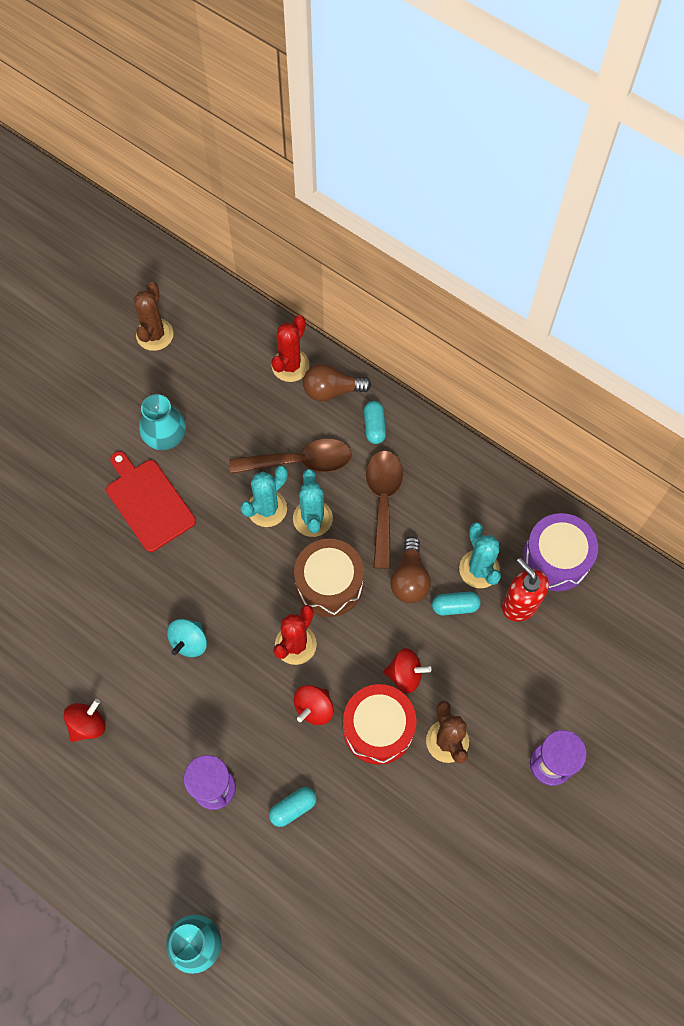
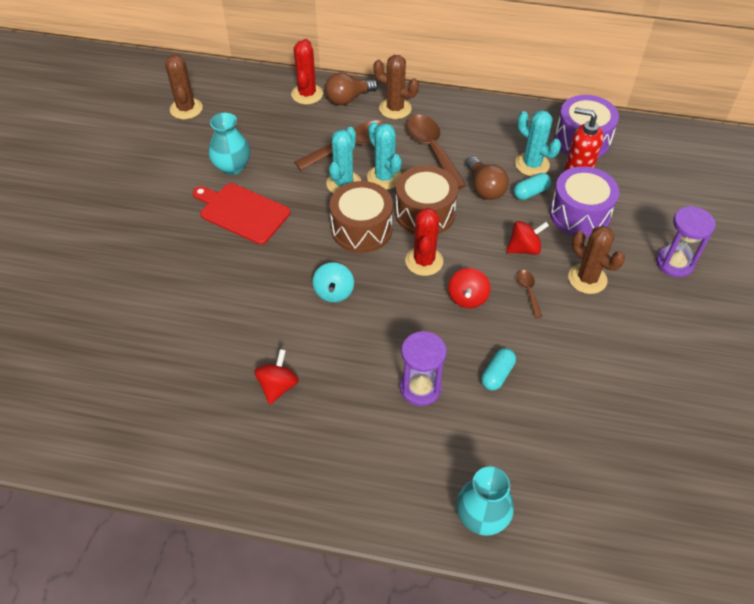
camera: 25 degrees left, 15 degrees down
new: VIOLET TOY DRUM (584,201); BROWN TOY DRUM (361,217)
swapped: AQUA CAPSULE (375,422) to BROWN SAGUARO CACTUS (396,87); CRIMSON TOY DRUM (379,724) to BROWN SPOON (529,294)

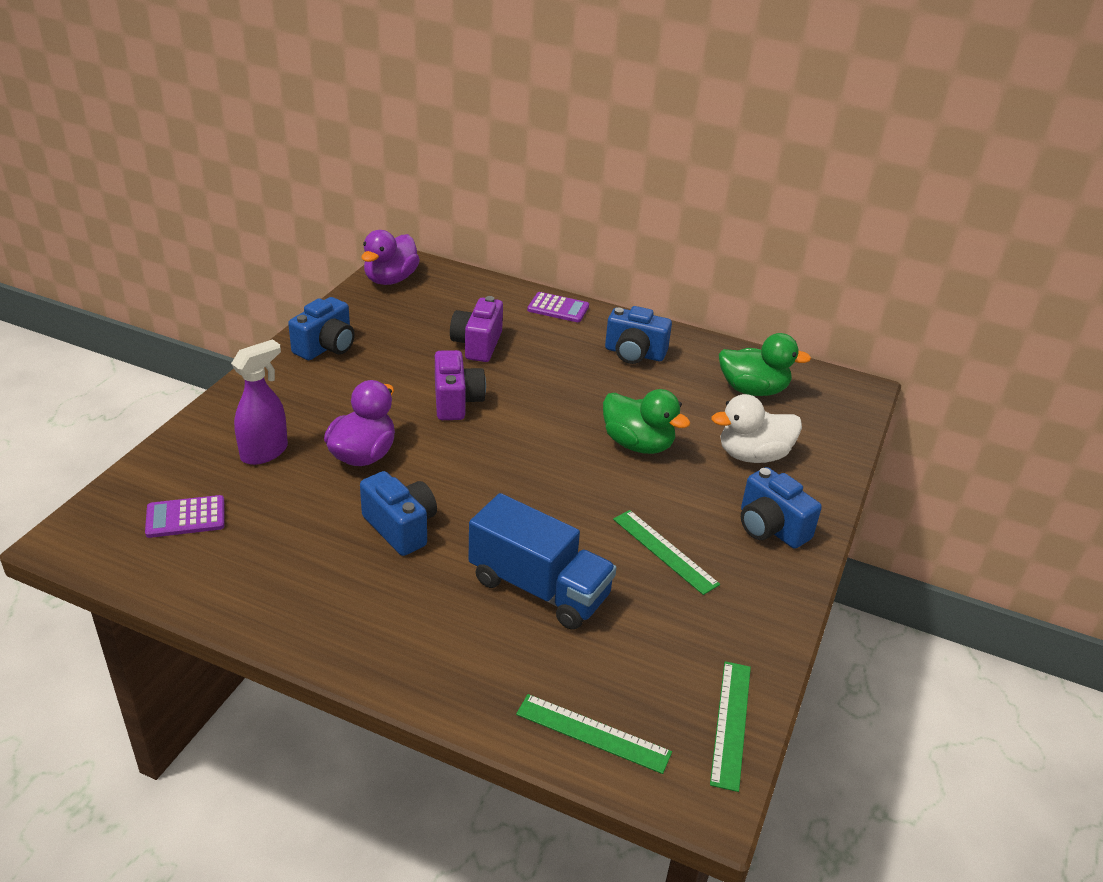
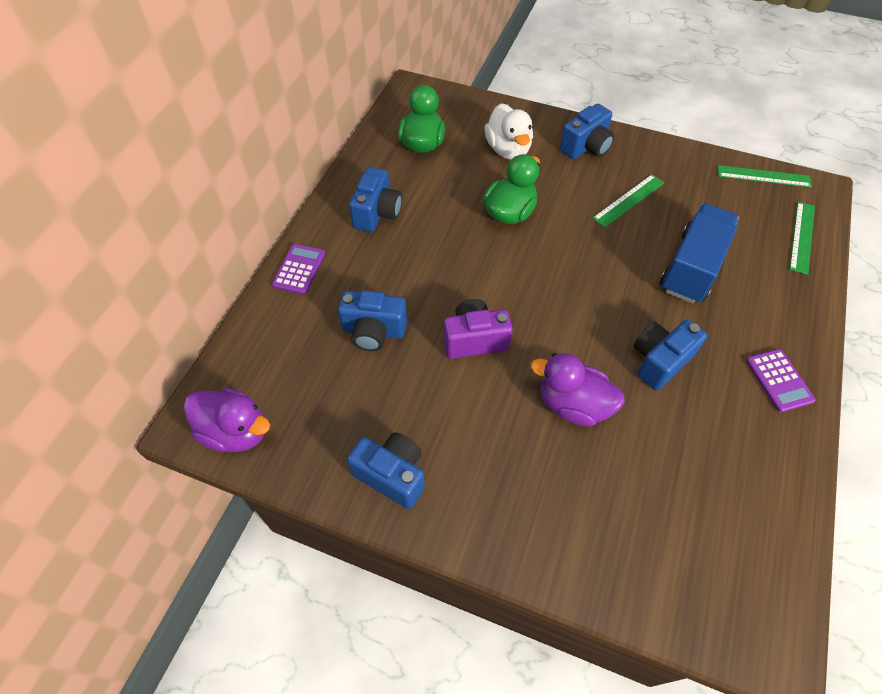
camera: 90 degrees left, 20 degrees up
gone: VIOLET SPRAYER (259,402)
shifted: VIOLET ADDING MACHINE (184,516) to (781,380)
repainted: VIOLET PHOTO CAMERA (476,329) to BLUE PHOTO CAMERA (372,320)

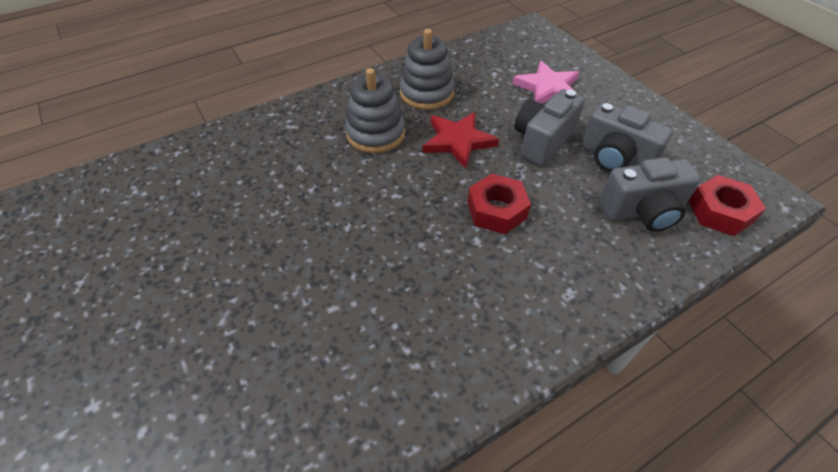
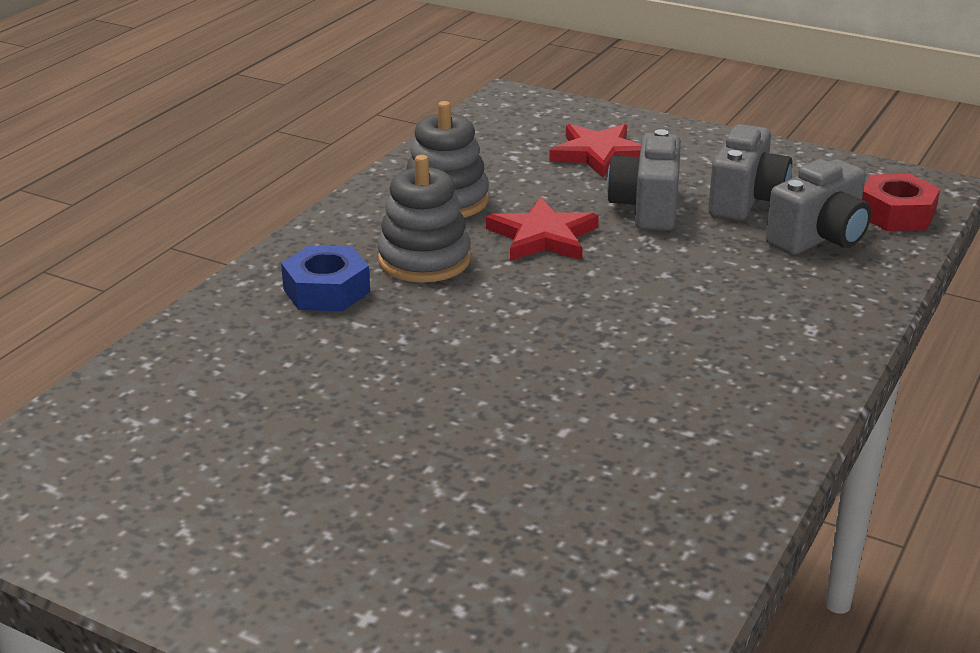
camera: 30 degrees left, 20 degrees down
gone: CRIMSON HEXAGON NUT (499,204)
new: BLUE HEXAGON NUT (325,278)
repainted: ROSE-PINK FIVE-POINTED STAR (545,82) to CRIMSON FIVE-POINTED STAR (595,151)
rotated: GREY PHOTO CAMERA (627,137) = (750,172) 75 degrees counterclockwise

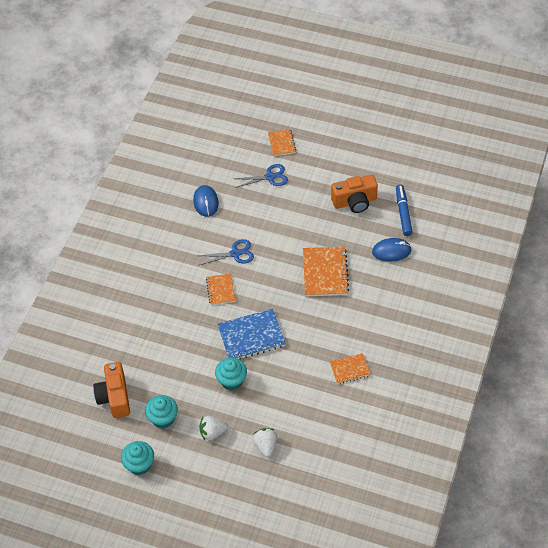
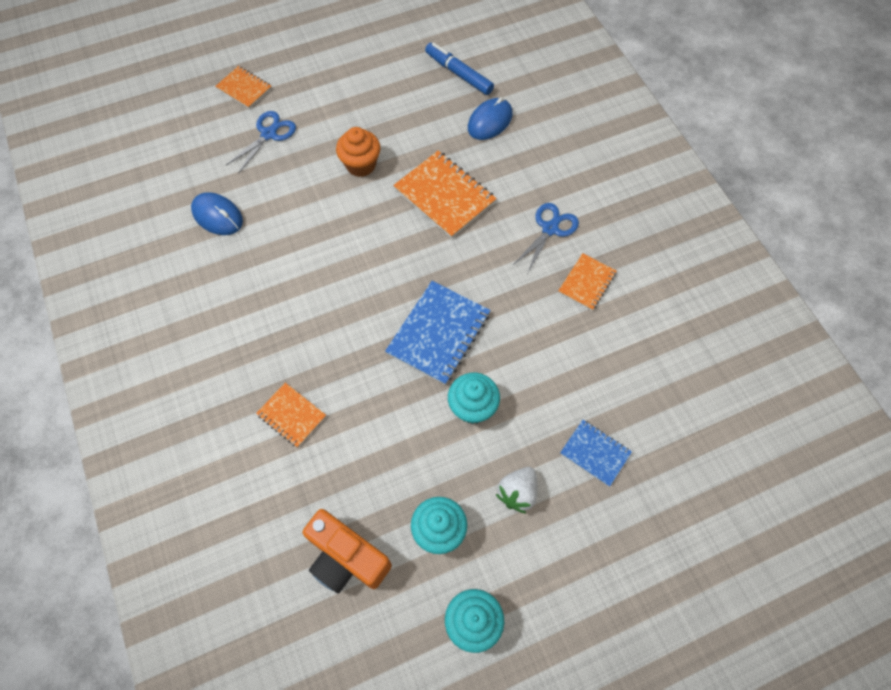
camera: 45 degrees left, 10 degrees up
gone: BRIGHT ORANGE PHOTO CAMERA (354,194)
new: BRIGHT ORANGE CUPCAKE (358,152)
shifted: BLUE SCISSORS (226,252) to (545,238); BRIGHT ORANGE NOTEBOOK (220,289) to (291,415)
swapped: SNOW-WHITE TOY STRAWBERRY (265,442) to BLUE NOTEBOOK (596,453)

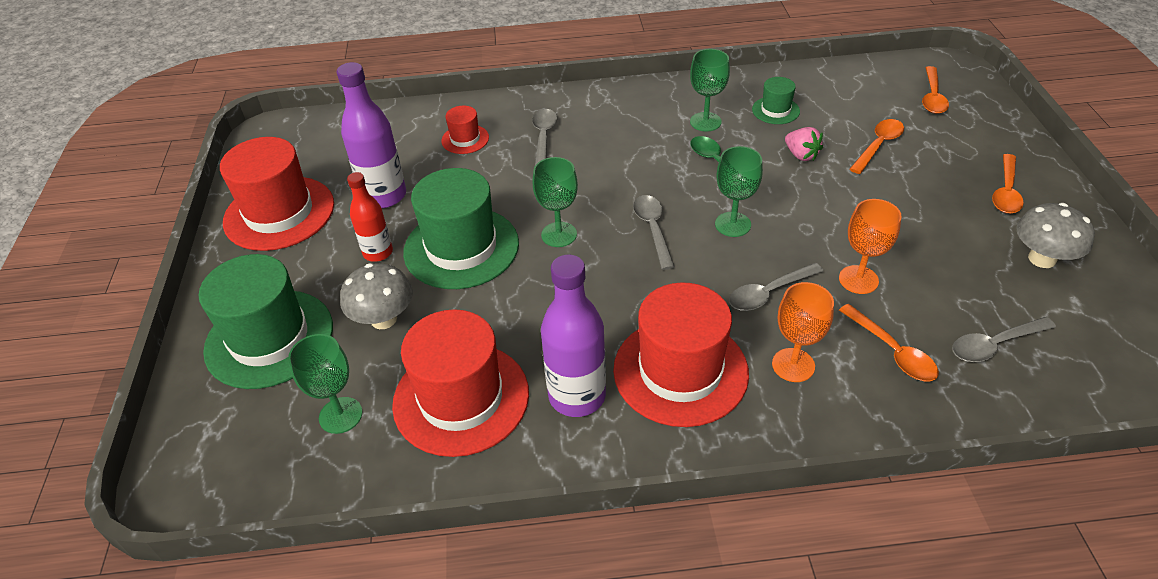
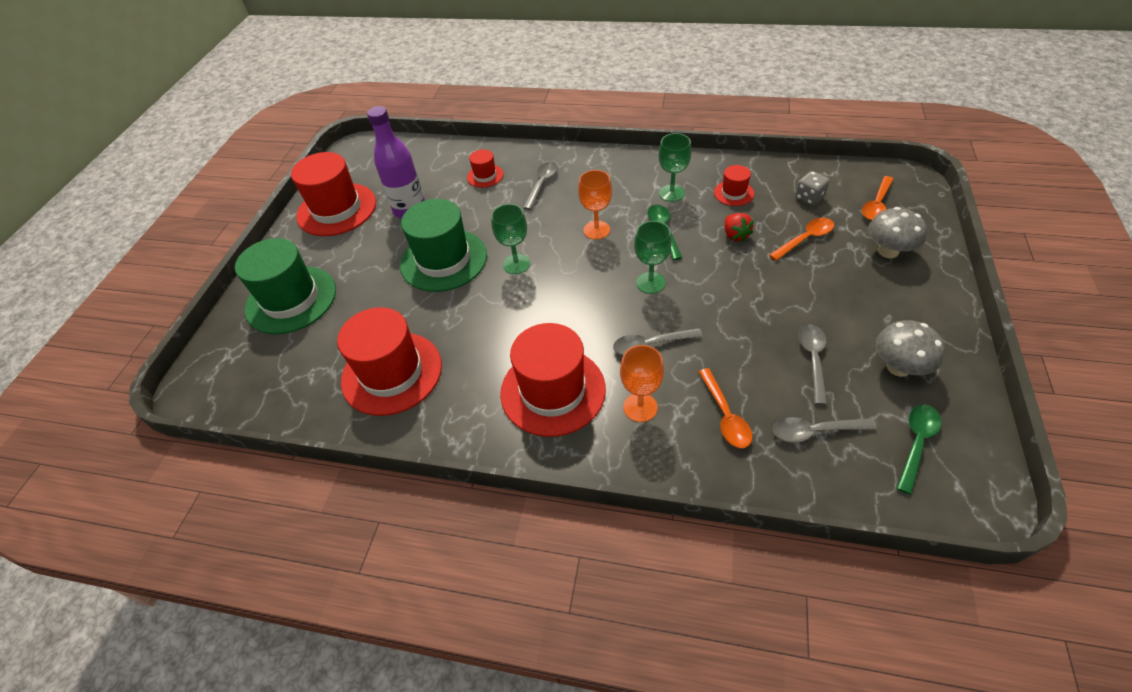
camera: 20 degrees right, 5 degrees up
gone: BRIGHT ORANGE SPOON (1008,184); CRIMSON BOTTLE (370,217); VIOLET BOTTLE (573,336); EMERALD GOBLET (325,384)
new: GREY DICE (812,188); EMERALD SPOON (919,449)
shifted: GREY SPOON (654,232) to (813,364); BRIGHT ORANGE GOBLET (870,246) to (595,205); GREY FUNGUS (376,296) to (897,232)
repainted: EMERALD TALL HAT (776,100) to CRIMSON TALL HAT (734,185); ROSE-PINK TOY STRAWBERRY (804,144) to CRIMSON TOY STRAWBERRY (739,227)

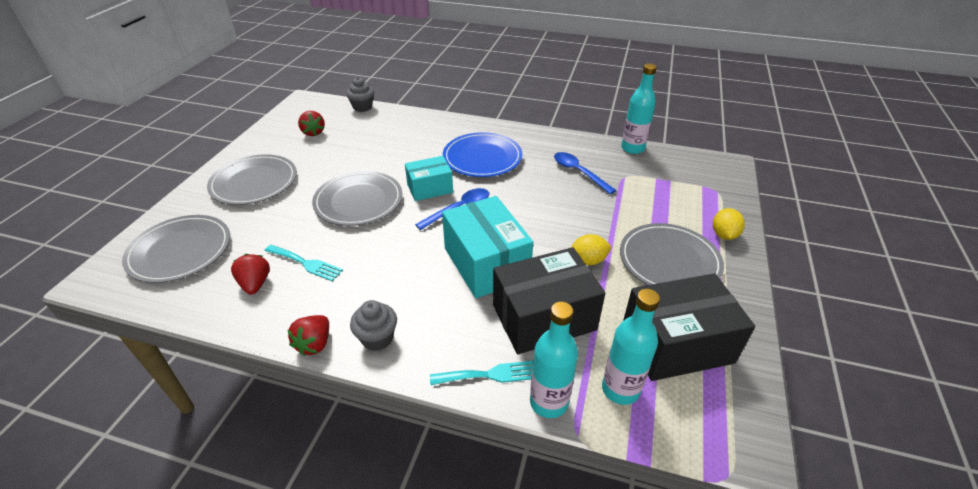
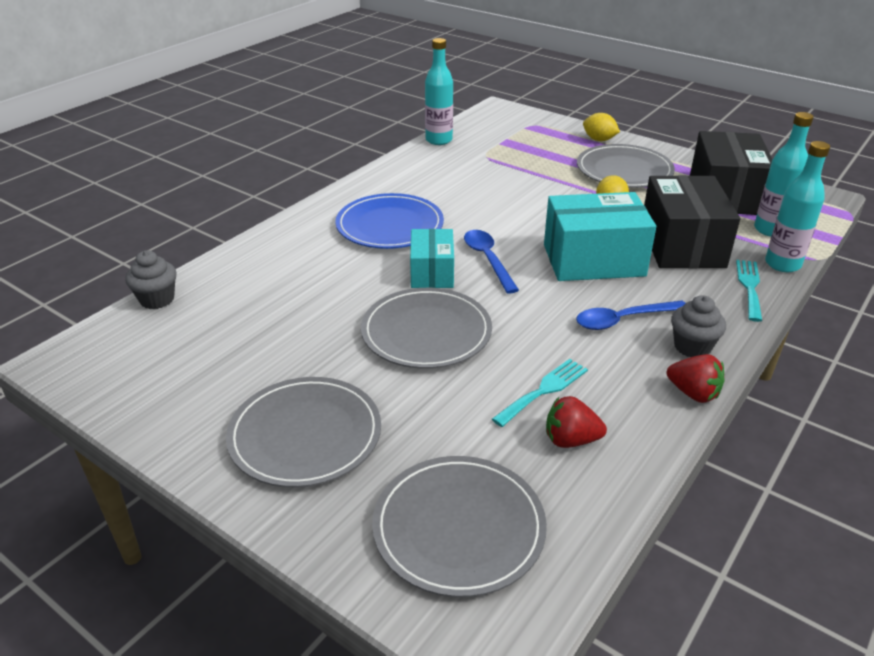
camera: 70 degrees left, 5 degrees down
gone: CRIMSON TOY STRAWBERRY (311,123)
shifted: BLUE SPOON (585,173) to (631,315)

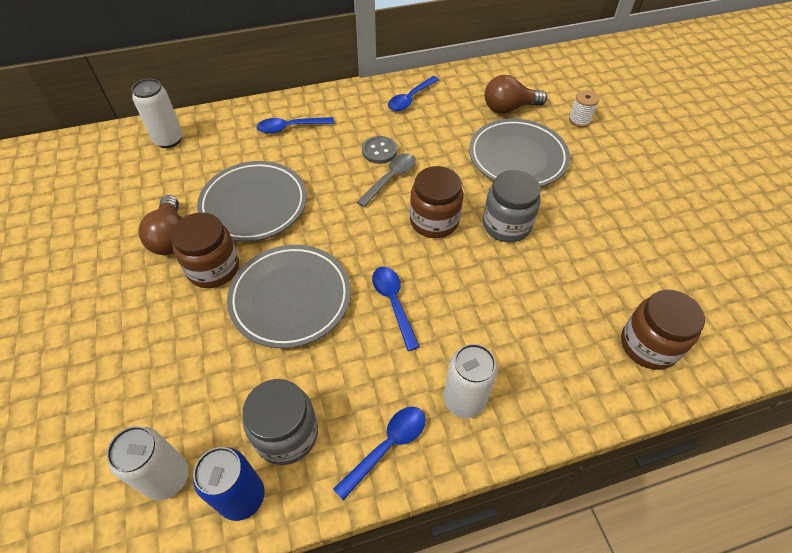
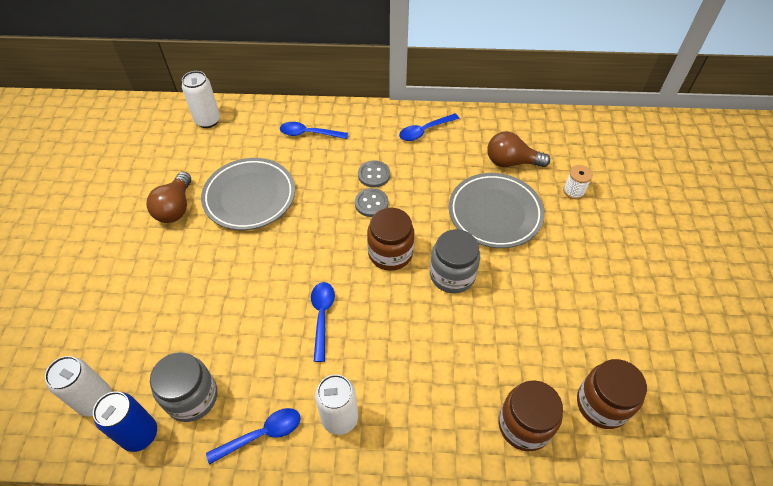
camera: 20 degrees right, 0 degrees up
gone: GREY DINNER PLATE (289,296)
shifted: BROWN JAM JAR (205,250) to (612,394)
swapped: GREY SPOON (386,180) to GREY SHIRT BUTTON (371,202)

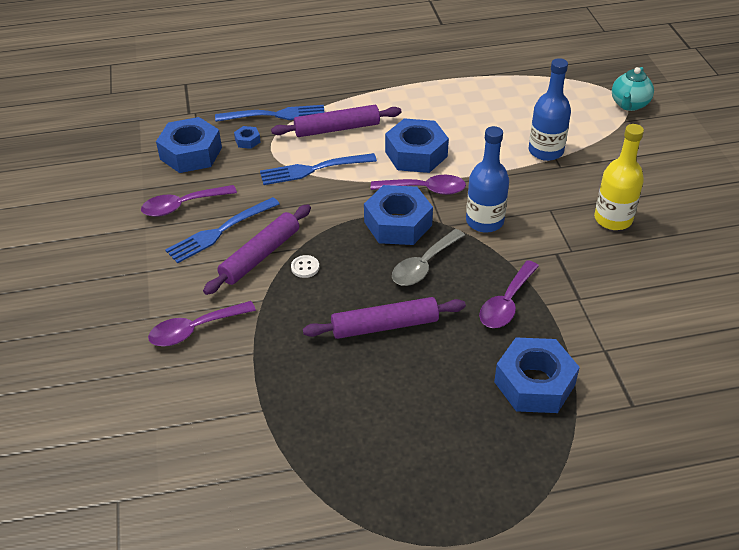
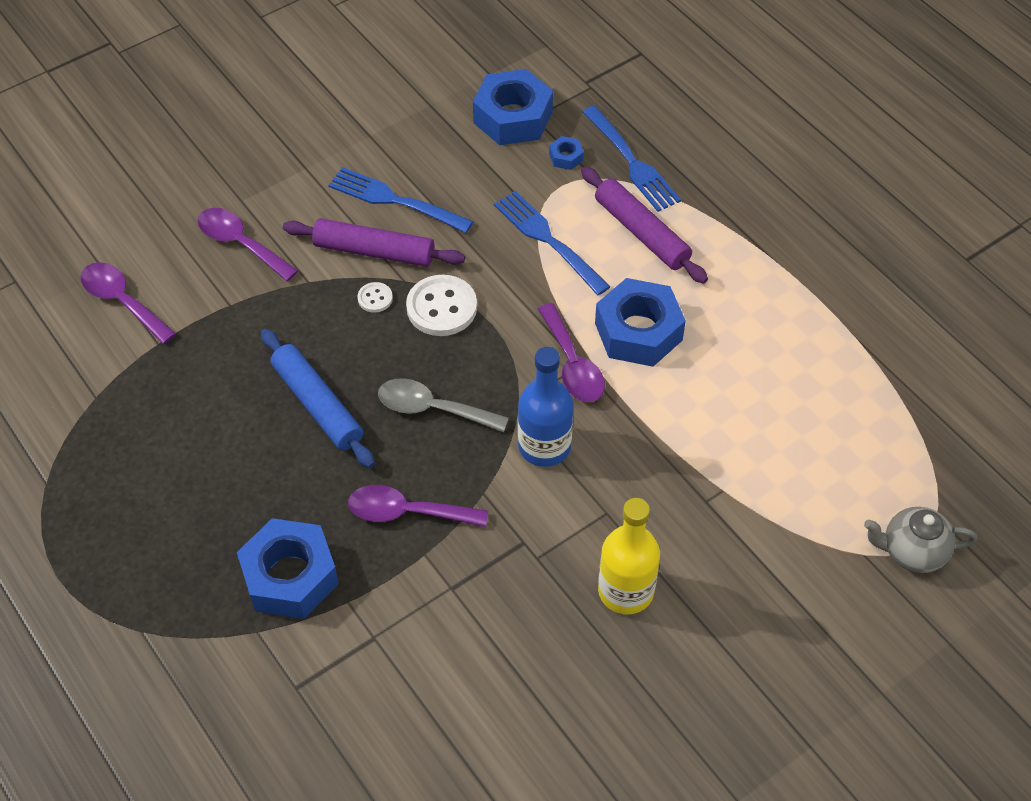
camera: 65 degrees right, 10 degrees up
gone: BLUE BOTTLE (550,109); BLUE HEXAGON NUT (398,215)
new: SNOW-WHITE SHIRT BUTTON (441,305)
shifted: VIOLET SPOON (189,201) to (128,303)
repainted: AQUA CHINA TEAPOT (633,89) to GREY CHINA TEAPOT (920,540); VIOLET ROLLING PIN (384,318) to BLUE ROLLING PIN (318,398)

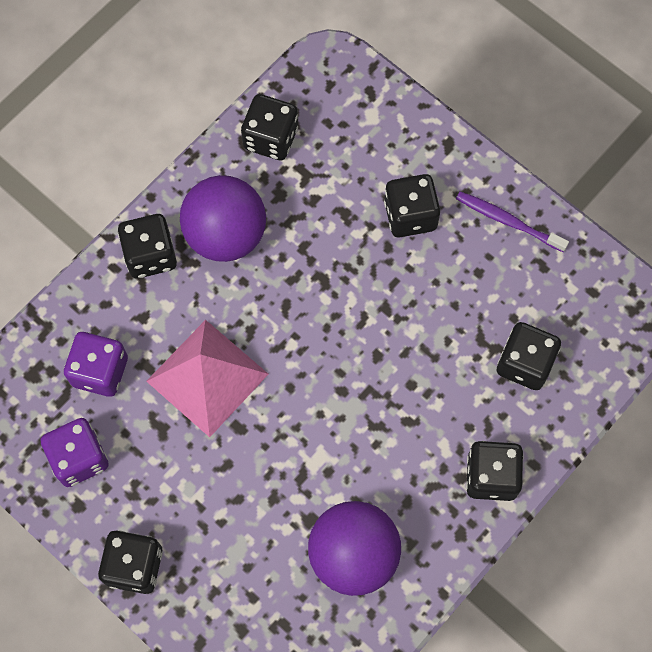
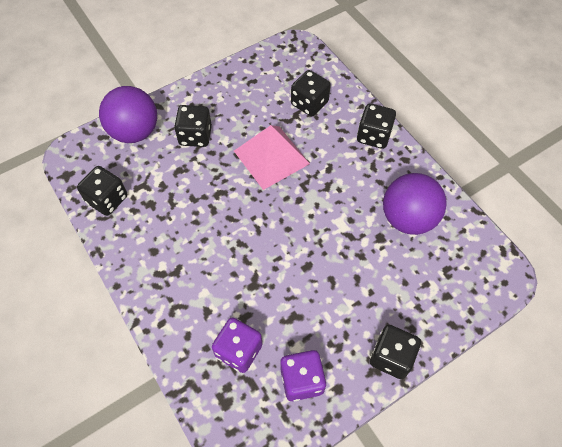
camera: 75 degrees left, 10 degrees down
gone: VIOLET DENTAL BRUSH (512,221); EBONY DICE (147,246)
shifted: VIOLET SPHERE (223,218) to (128,114); ROSE-PINK PYRAMID SHAPE (207,378) to (272,157)

